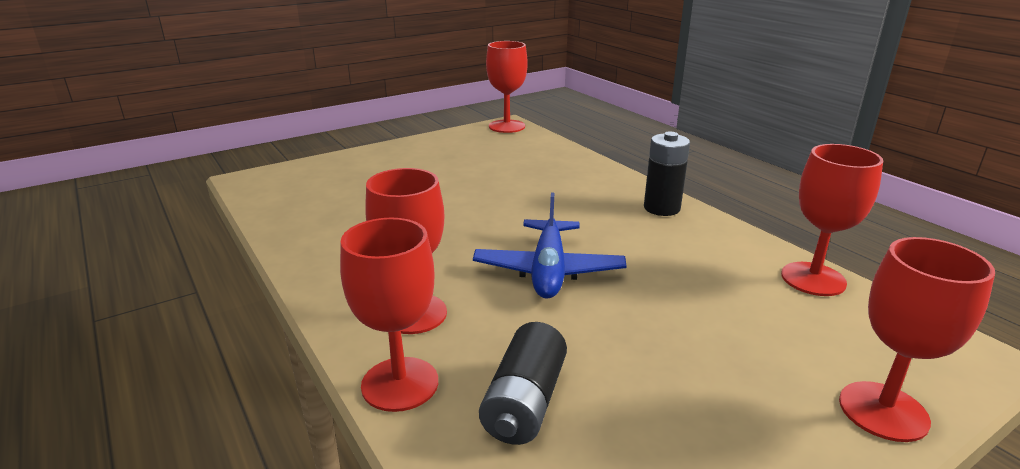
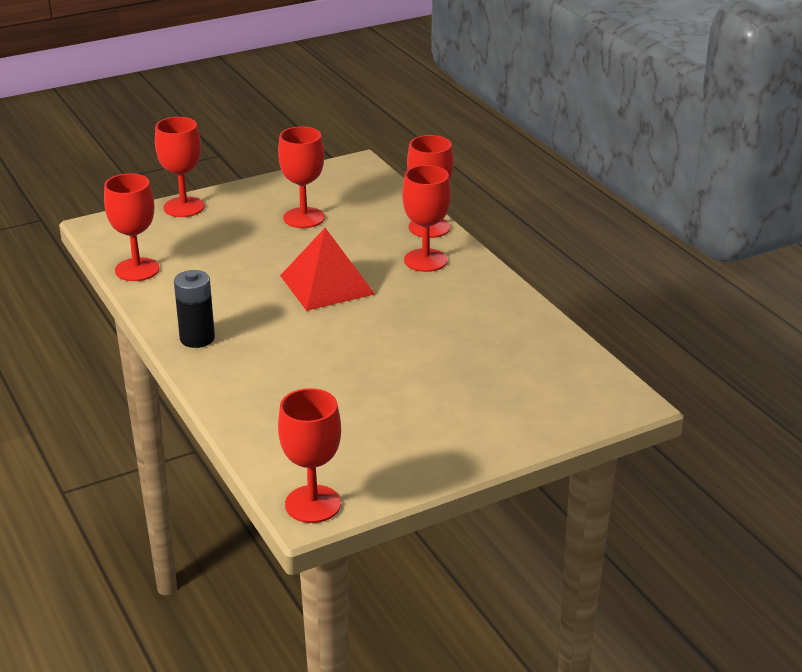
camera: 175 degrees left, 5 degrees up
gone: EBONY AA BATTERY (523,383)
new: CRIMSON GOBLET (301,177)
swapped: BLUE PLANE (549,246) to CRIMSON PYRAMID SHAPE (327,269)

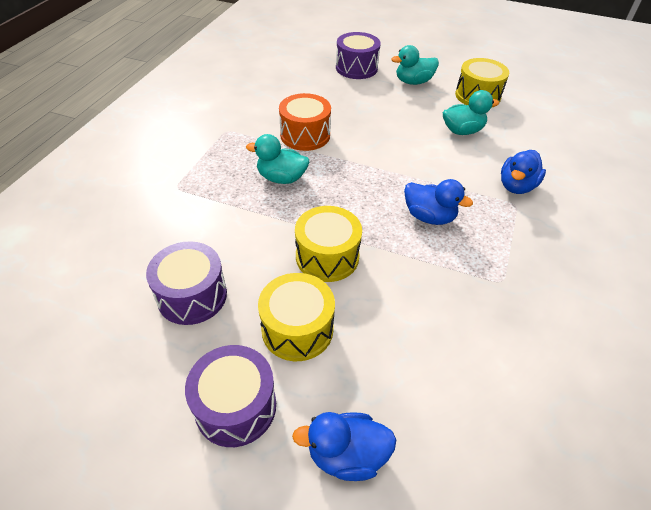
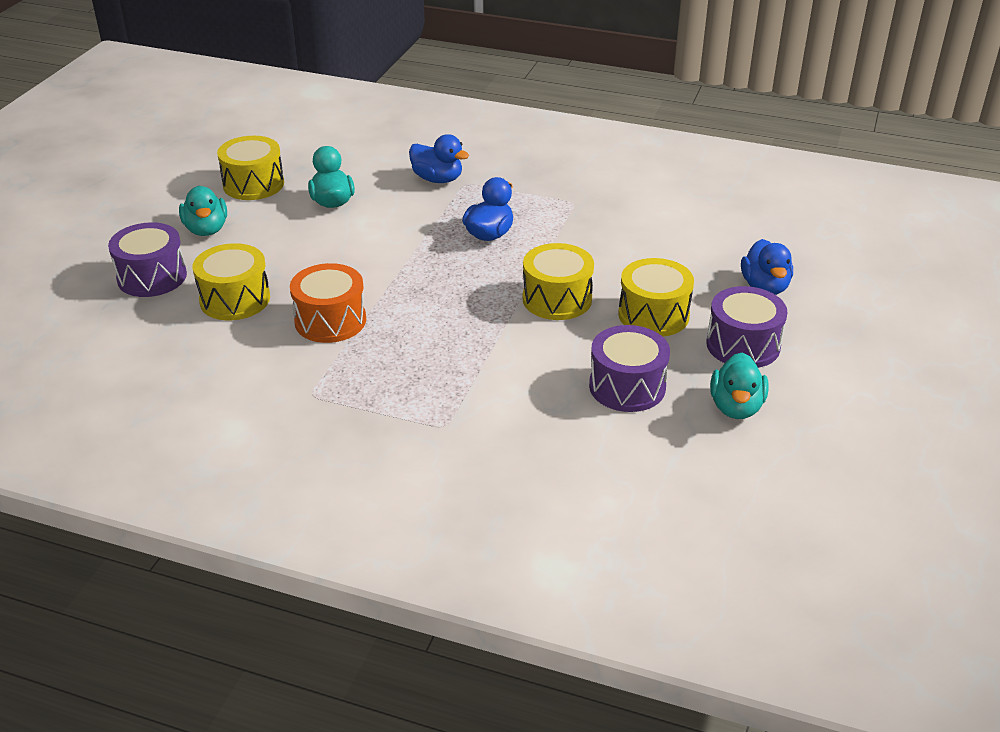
camera: 90 degrees left, 10 degrees down
new: YELLOW TOY DRUM (231,281)
shifted: AQUA RUBBER DUCK (277,159) to (739,385)

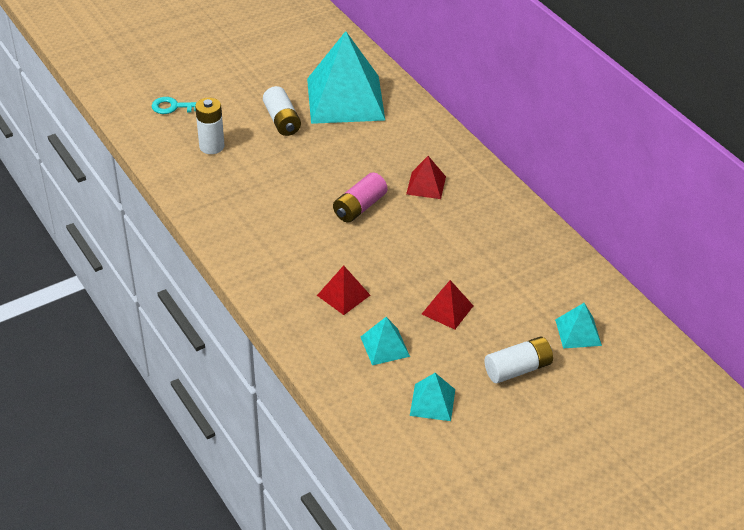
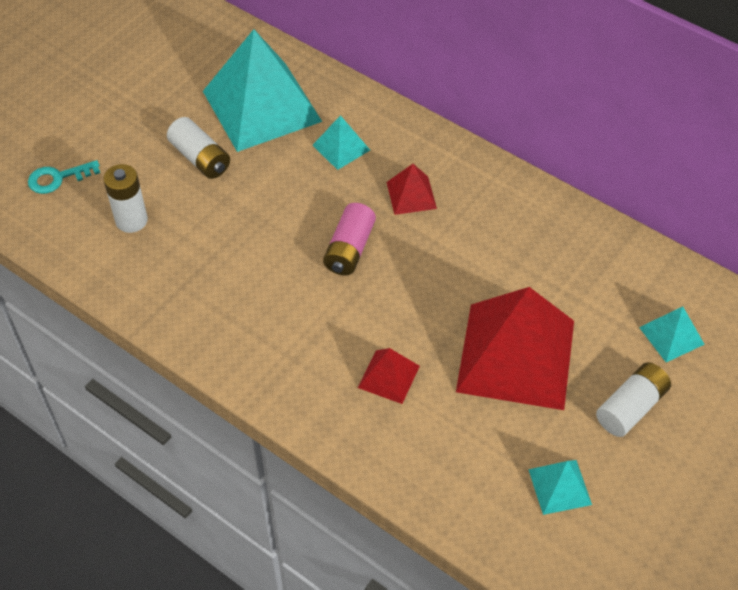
camera: 20 degrees left, 10 degrees up
shifted: AQUA PYRAMID SHAPE (385,341) to (341,142)
scaled: CRIMSON PYRAMID SHAPE (447,305) = (515,348) x2.25

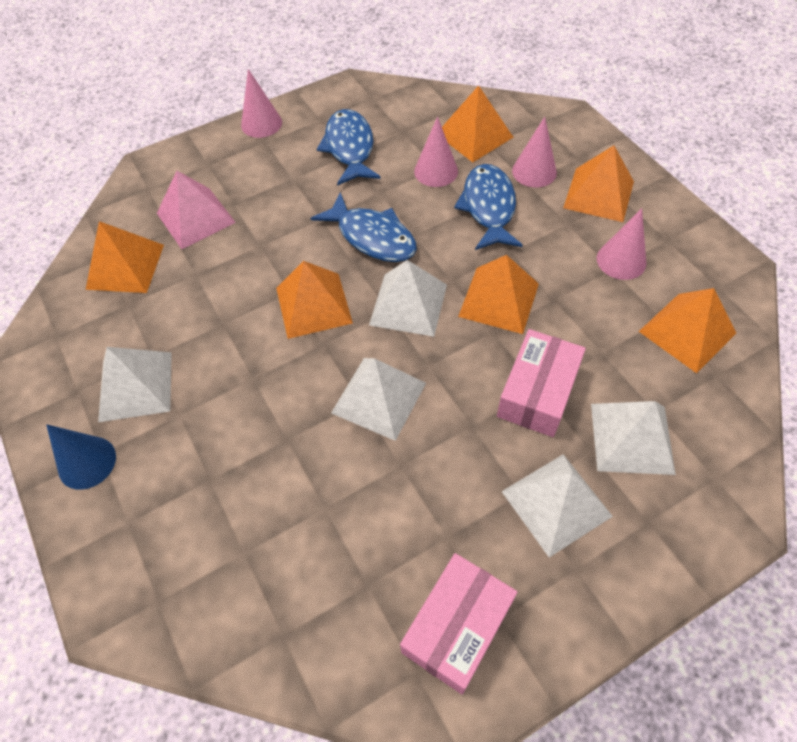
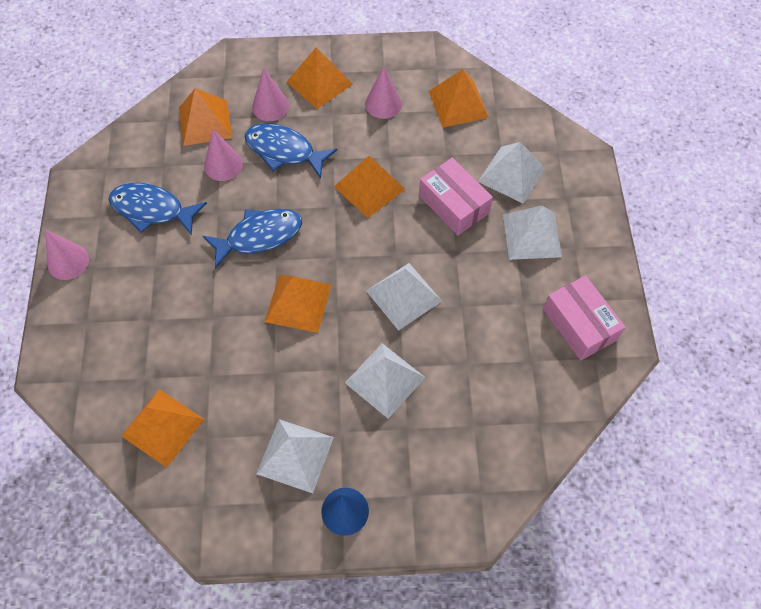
camera: 65 degrees left, 5 degrees up
gone: ROSE-PINK PYRAMID SHAPE (196,210)
shifted: SNOW-WHITE PYRAMID SHAPE (408,298) to (385,381)

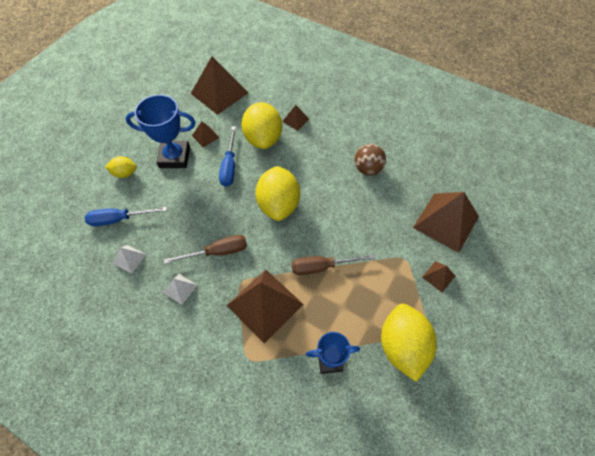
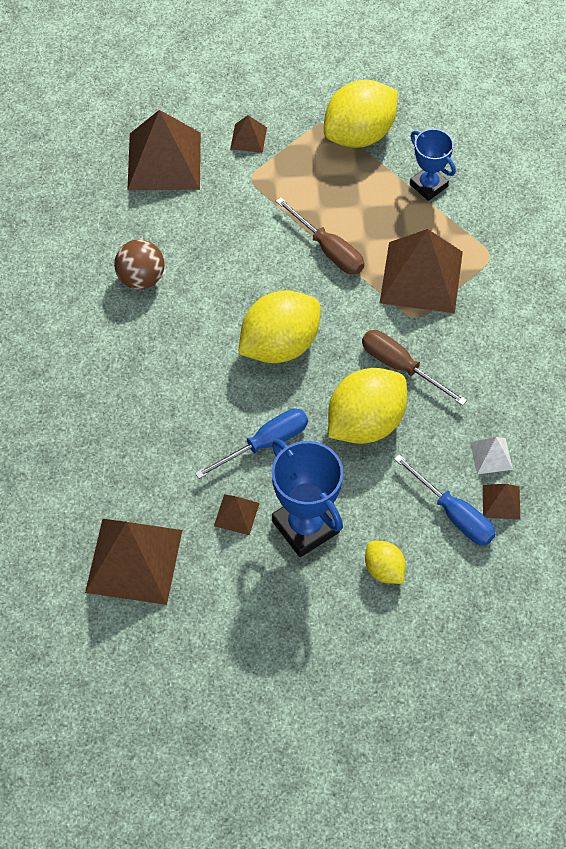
camera: 125 degrees left, 0 degrees up
gone: SNOW-WHITE PYRAMID SHAPE (180,289)
shifted: YELLOW CITRUS FRUIT (261,125) to (367,406); BROWN PYRAMID SHAPE (295,118) to (501,502)

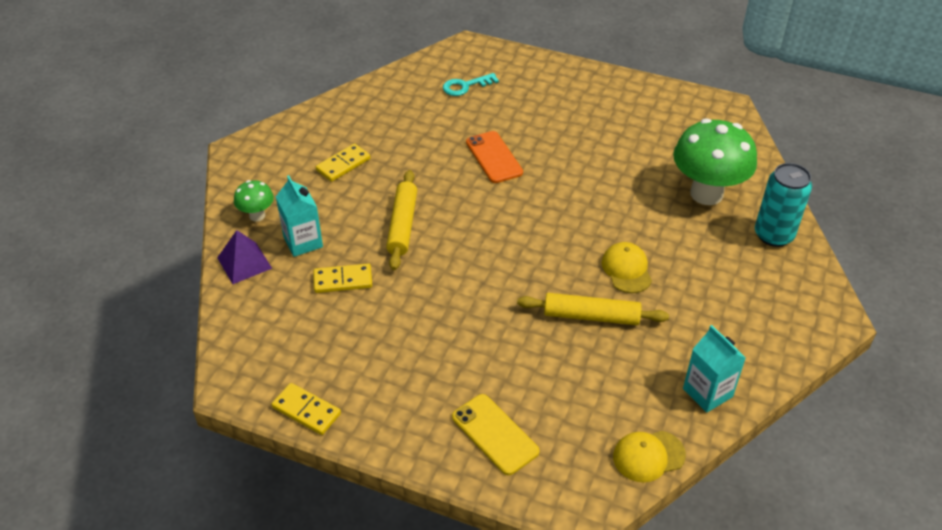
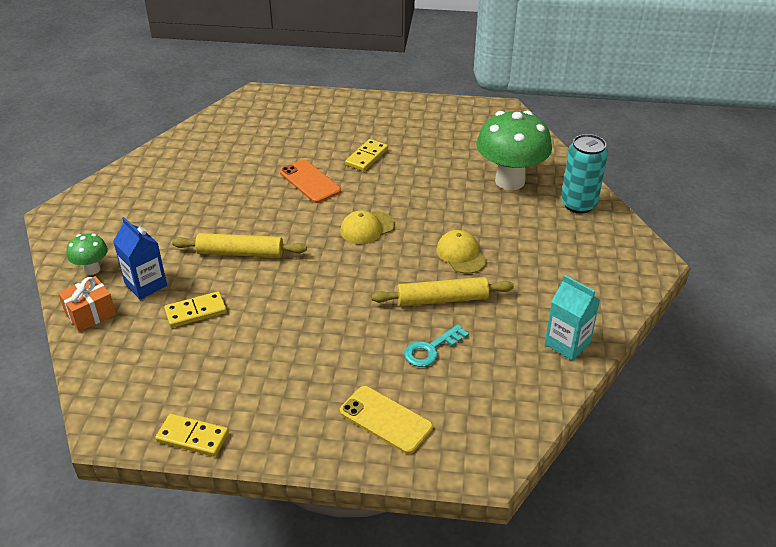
camera: 15 degrees left, 5 degrees down
shifted: AQUA LATCHKEY (471,84) to (436,345); YELLOW DOMINO TILE (343,162) to (366,155); YELLOW CAP (649,457) to (367,227)
swapped: VIOLET PYRAMID SHAPE (244,257) to BRIGHT ORANGE WRAPPED GIFT (87,304)
repainted: AQUA CARTON (299,216) to BLUE CARTON (140,258)
rotated: YELLOW ROLLING PIN (401,220) = (239,245) 75 degrees counterclockwise

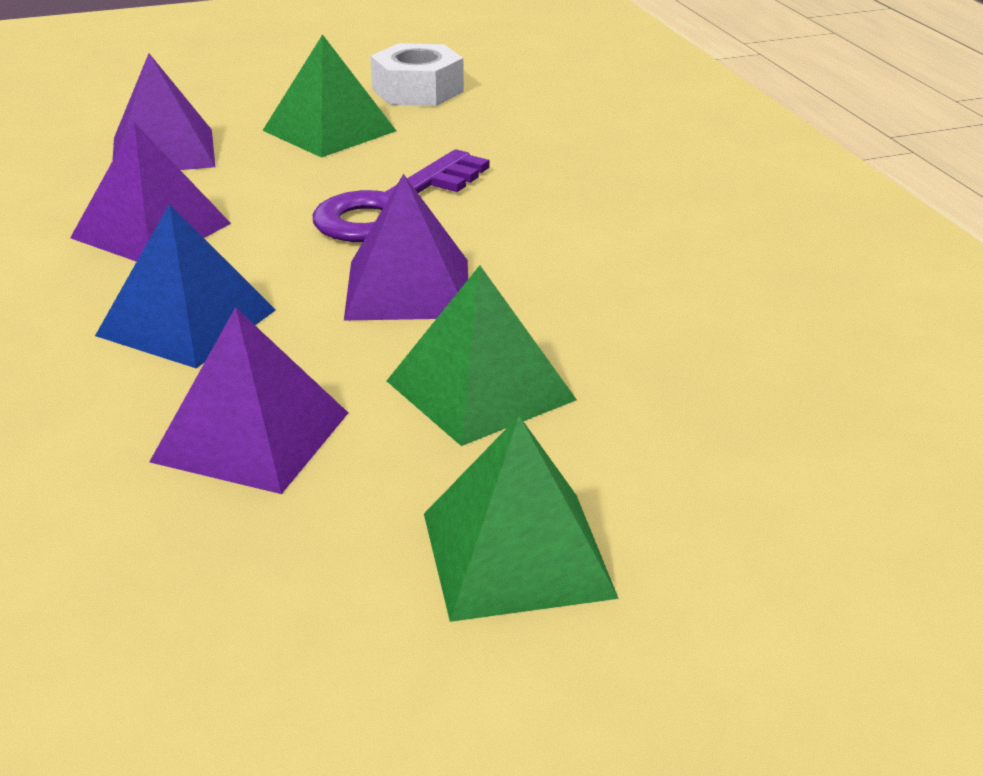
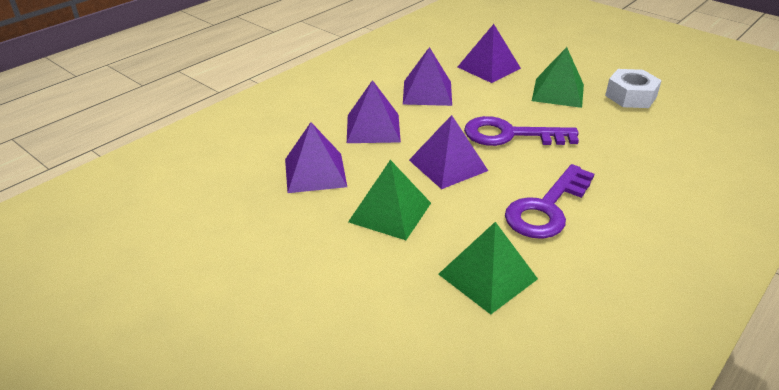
camera: 60 degrees right, 5 degrees up
new: VIOLET LATCHKEY (549,201)
shifted: EMERALD PYRAMID SHAPE (521,519) to (488,268)
repainted: BLUE PYRAMID SHAPE (185,286) to VIOLET PYRAMID SHAPE (374,111)

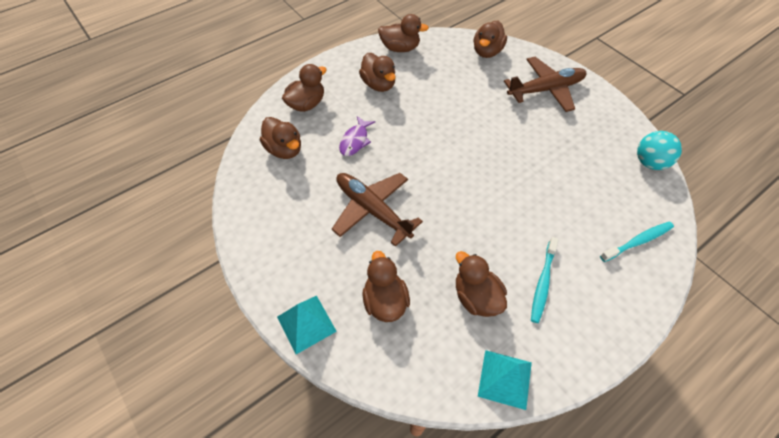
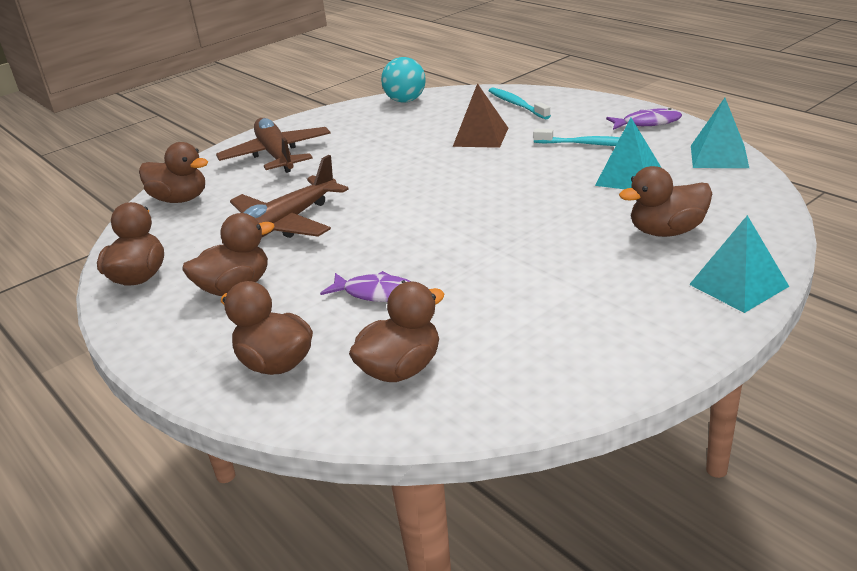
camera: 90 degrees left, 25 degrees down
new: BROWN PYRAMID SHAPE (480,115); VIOLET TOY FISH (644,119)
shifted: BROWN PLANE (377,210) to (285,199)
swapped: BROWN RUBBER DUCK (481,284) to AQUA PYRAMID SHAPE (628,153)

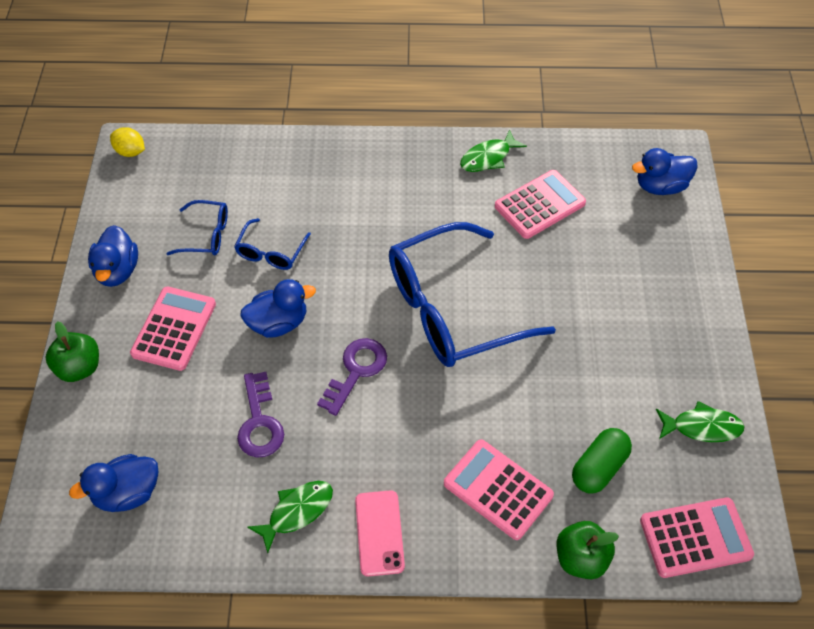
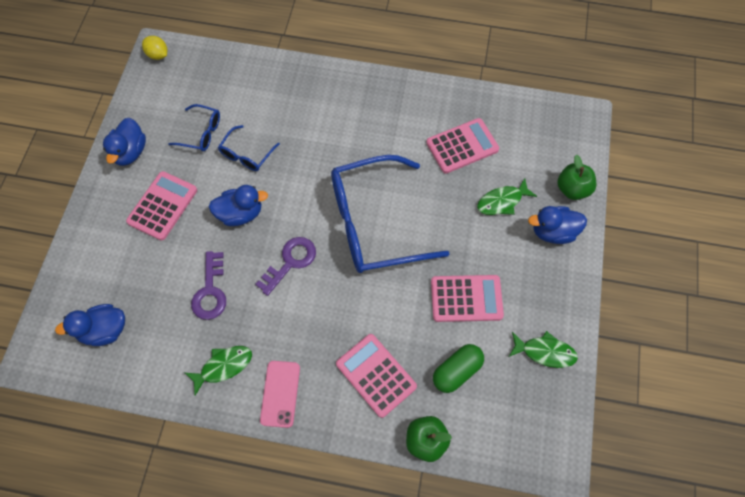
camera: 10 degrees right, 10 degrees up
shifted: EMERALD TOY FISH (493,150) to (507,196); BLUE RUBBER DUCK (665,171) to (557,225); EMERALD APPLE (72,351) to (576,177); ROSE-PINK ADDING MACHINE (697,537) to (467,298)

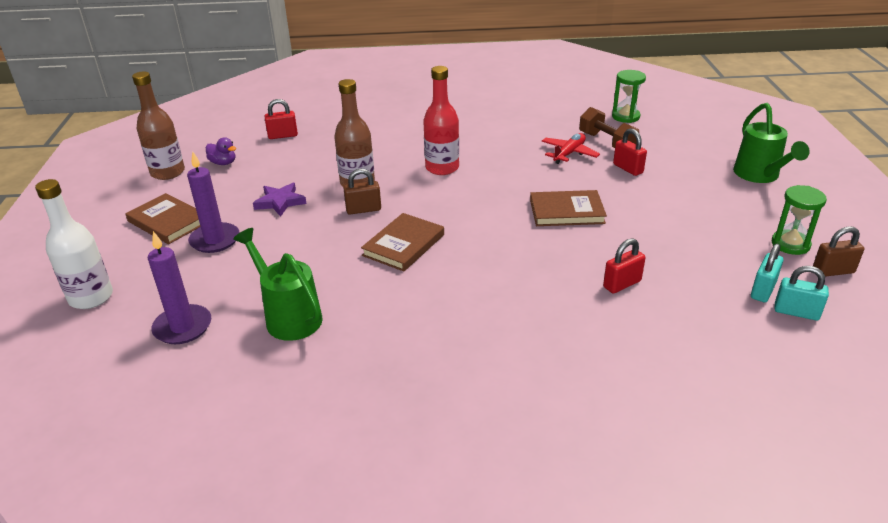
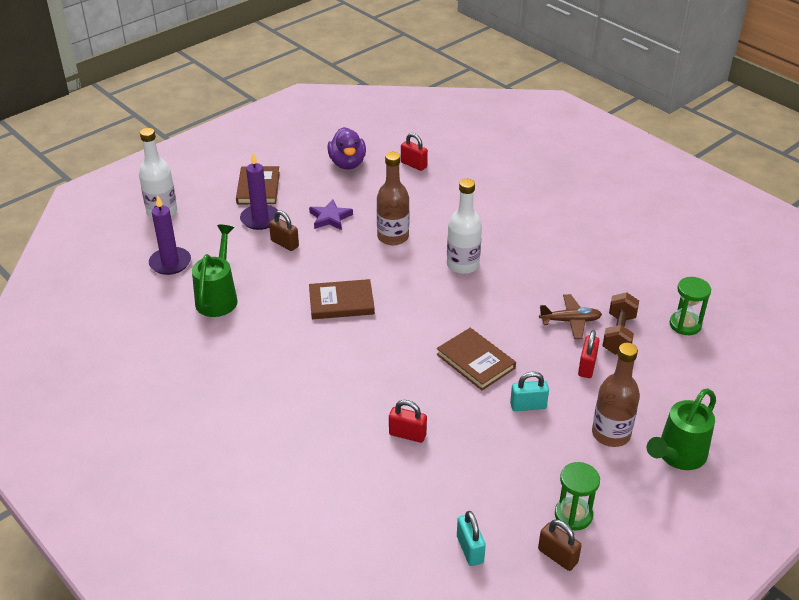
camera: 50 degrees right, 5 degrees up
shifted: BROWN BOTTLE (158,126) to (616,395); BROWN SMALL LOCK (362,192) to (284,230); AQUA SMALL LOCK (767,273) to (529,391)
repainted: CRIMSON BOTTLE (441,120) to SNOW-WHITE BOTTLE (464,226); CRIMSON PLANE (571,148) to BROWN PLANE (570,316)
scaled: VIOLET RUBBER DUCK (221,151) = (347,148) x1.75

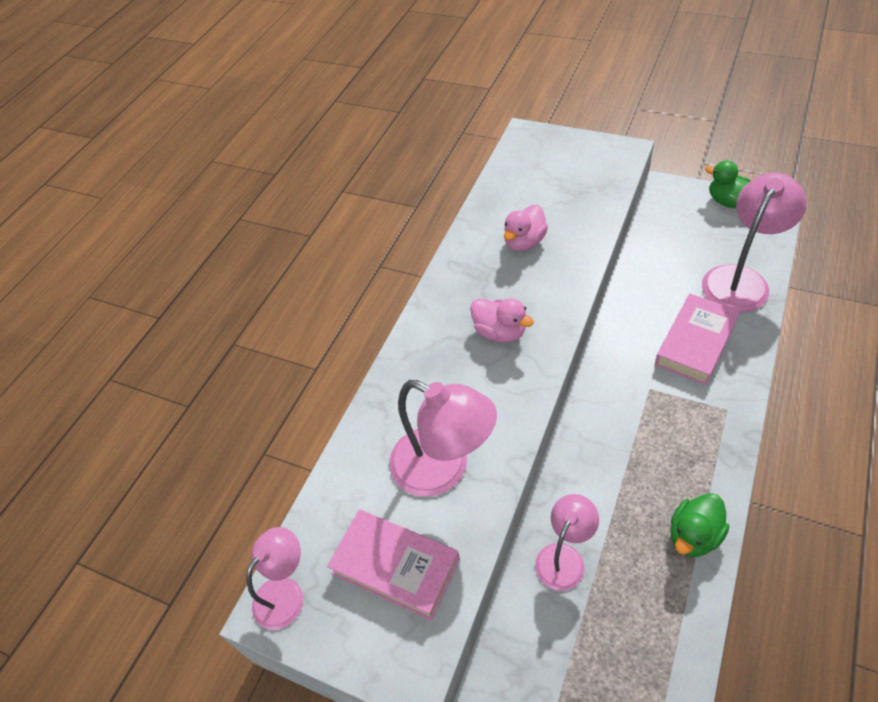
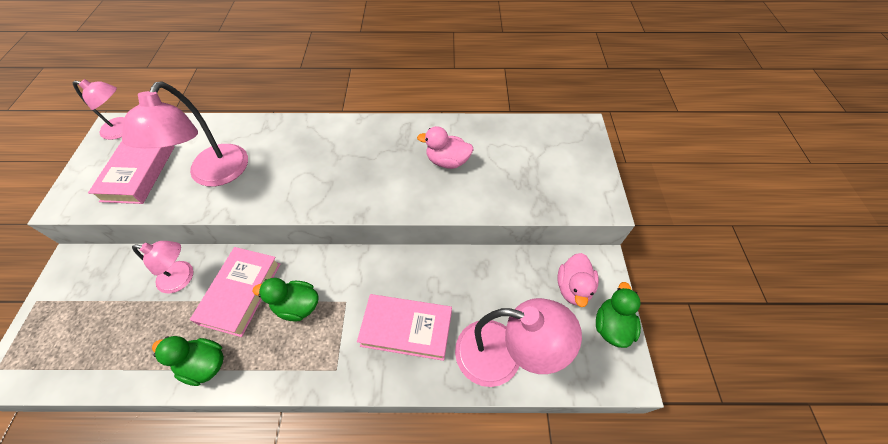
camera: 60 degrees right, 5 degrees up
new: ROSE-PINK HARDCOVER (235,292); EMERALD RUBBER DUCK (286,300)
shifted: ROSE-PINK RUBBER DUCK (502,320) to (578,280)

